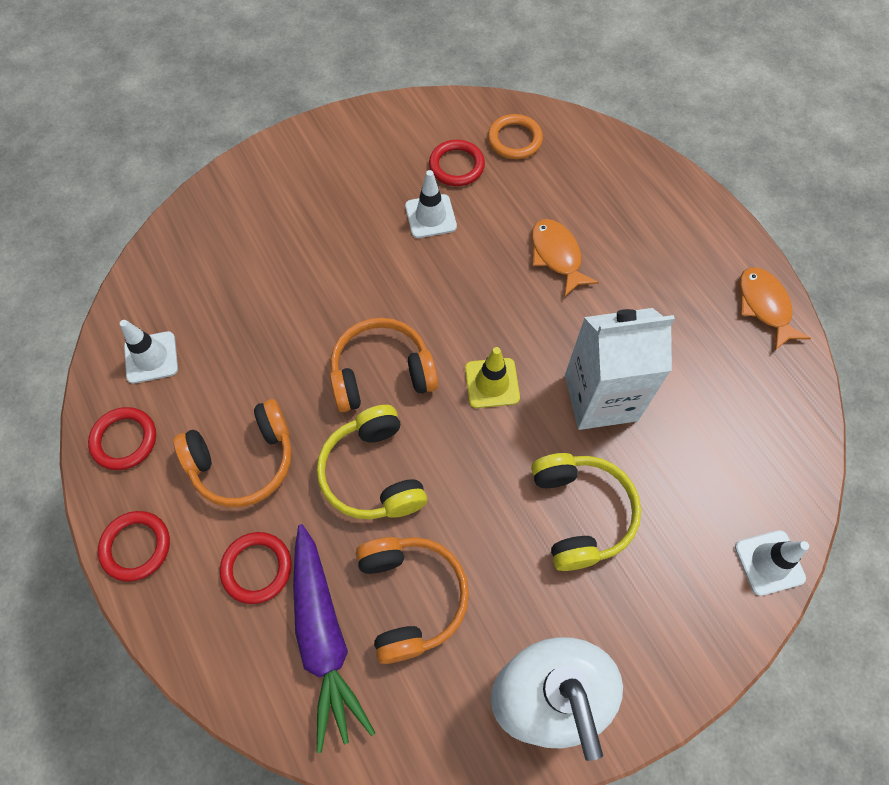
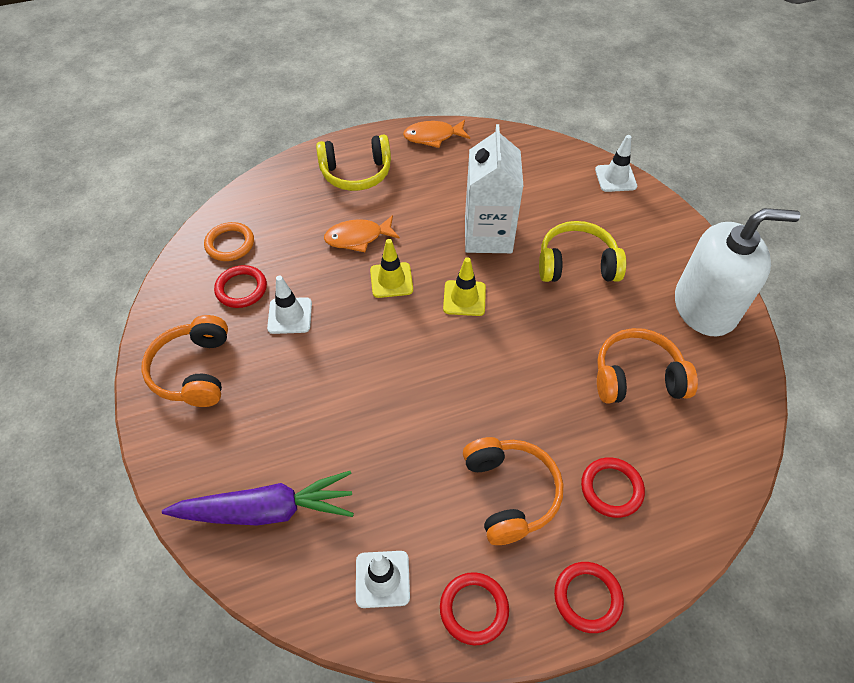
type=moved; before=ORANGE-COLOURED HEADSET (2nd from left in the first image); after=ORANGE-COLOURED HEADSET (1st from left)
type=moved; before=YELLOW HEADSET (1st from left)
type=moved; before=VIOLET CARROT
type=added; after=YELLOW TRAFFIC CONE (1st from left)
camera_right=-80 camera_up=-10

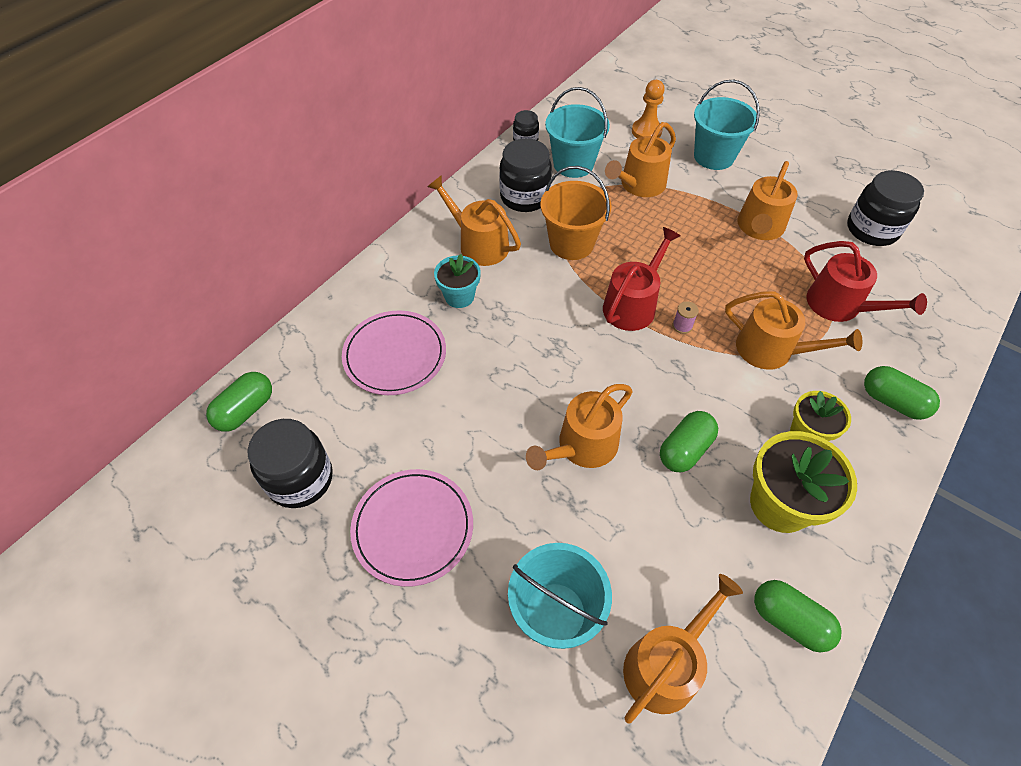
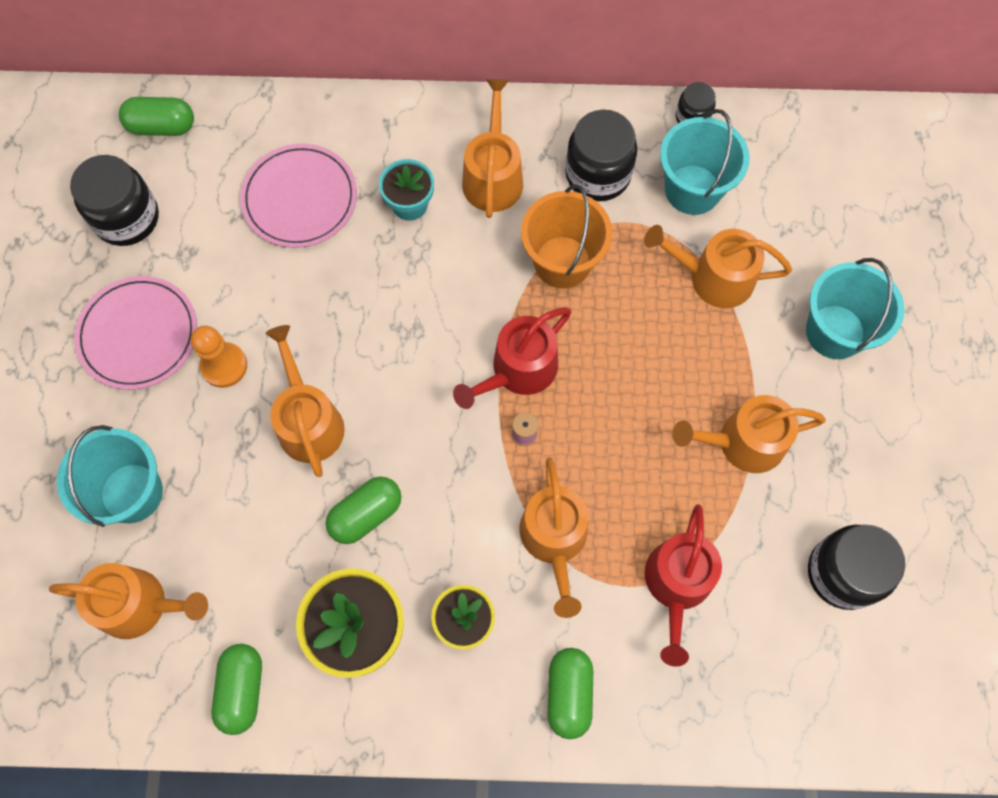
type=moved; before=ORANGE-COLOURED CHESS PAWN
type=turned; before=CRIMSON SPRINKLING CAN (1st from left); turn=135
type=turned; before=ORANGE-COLOURED SPRINKLING CAN (2nd from left); turn=60
type=turned; before=EMERALD CAPSULE (2nd from left in the first image); turn=-45
camera_right=55 camera_up=15

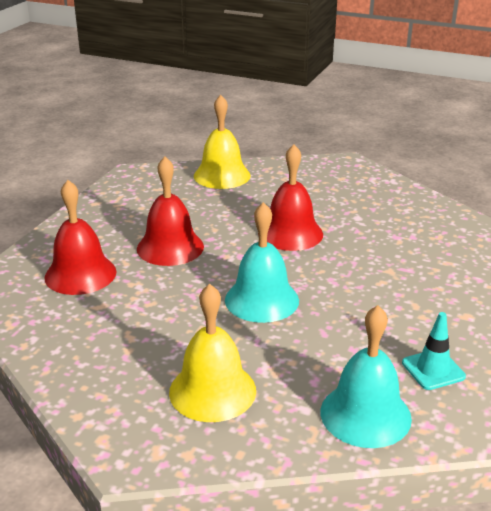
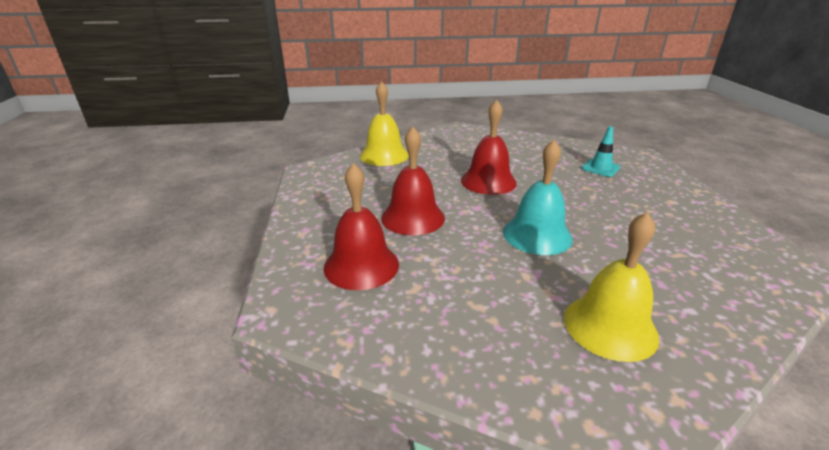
type=removed; before=TURQUOISE SCHOOL BELL (2nd from left)
type=moved; before=TURQUOISE TRAFFIC CONE
camera_right=-30 camera_up=0

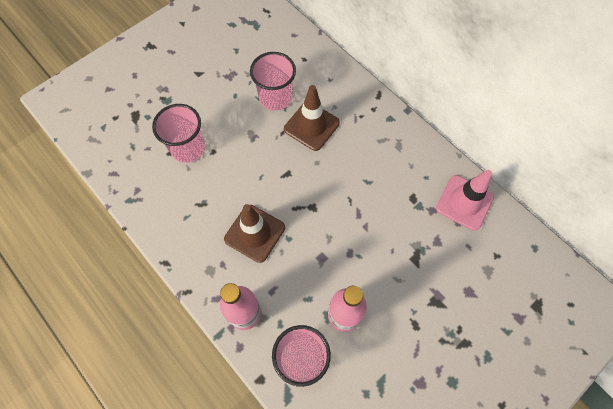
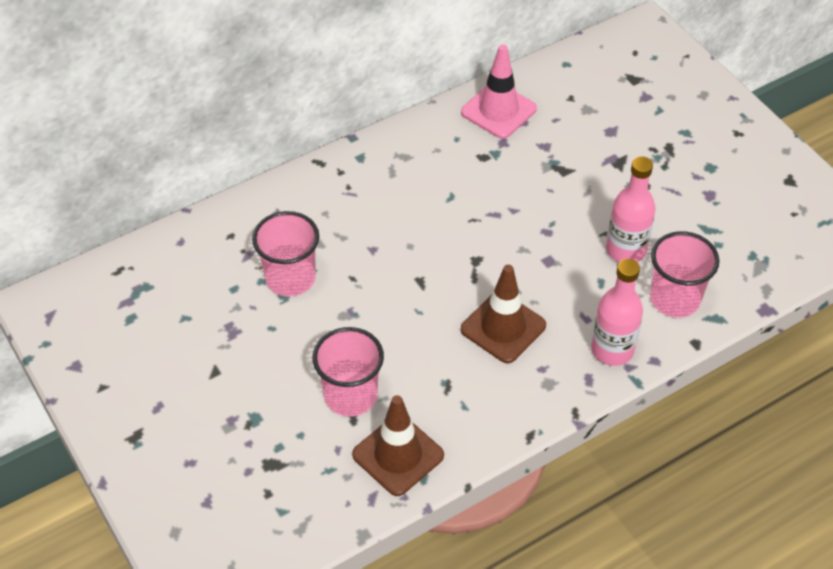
type=moved; before=BROWN TRAFFIC CONE (2nd from left in the first image); after=BROWN TRAFFIC CONE (1st from left)
camera_right=-80 camera_up=-15

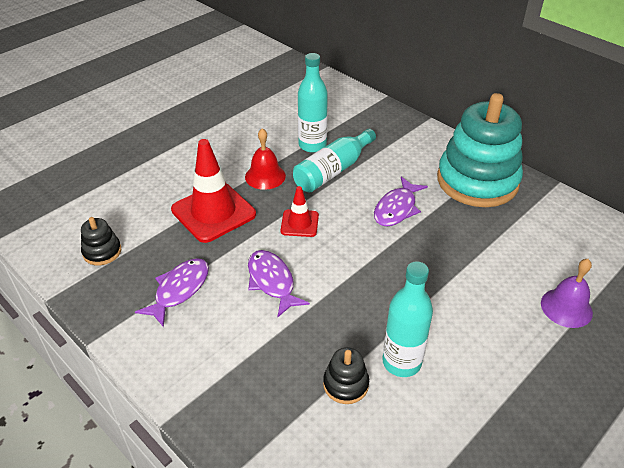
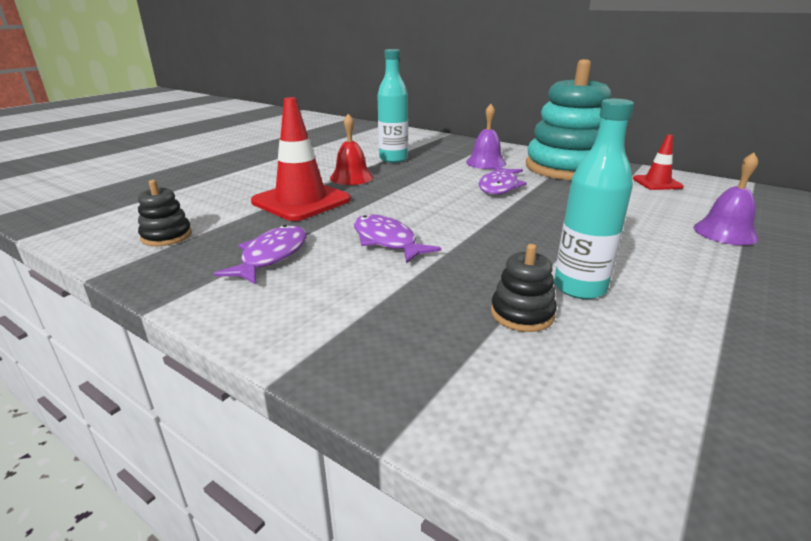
type=removed; before=TURQUOISE DRINK BOTTLE (2nd from left)
type=moved; before=CRIMSON TRAFFIC CONE (2nd from left)
type=added; after=VIOLET SCHOOL BELL (1st from left)
camera_right=-10 camera_up=-15

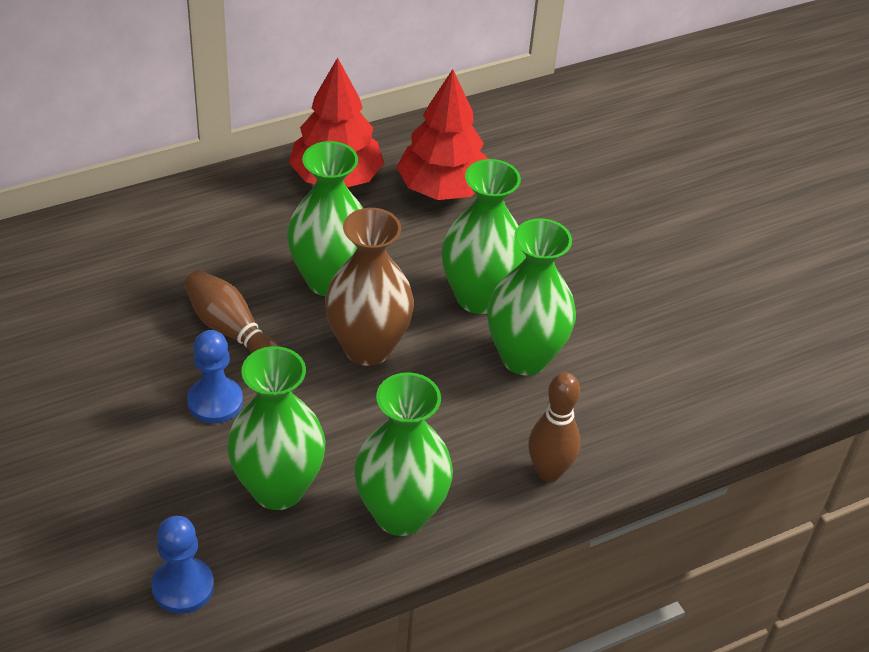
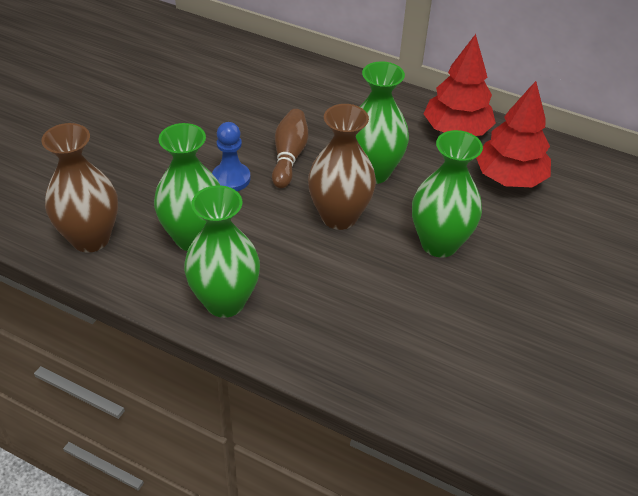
type=removed; before=EMERALD VASE (5th from left)
type=removed; before=BROWN BOWLING PIN (2nd from left)
type=replaced; before=COBALT CHESS PAWN (1st from left); after=BROWN VASE (1st from left)
camera_right=55 camera_up=0

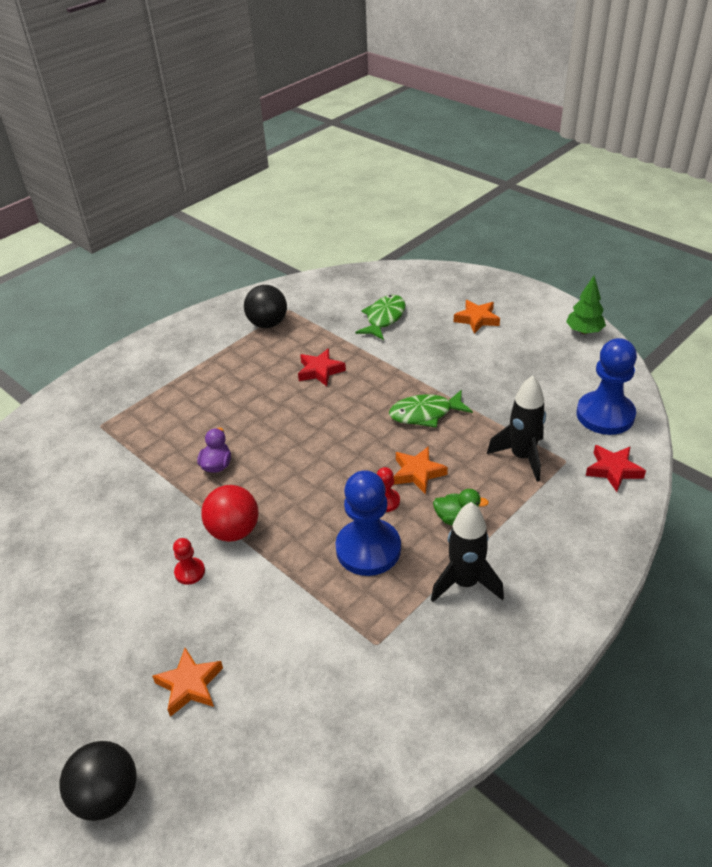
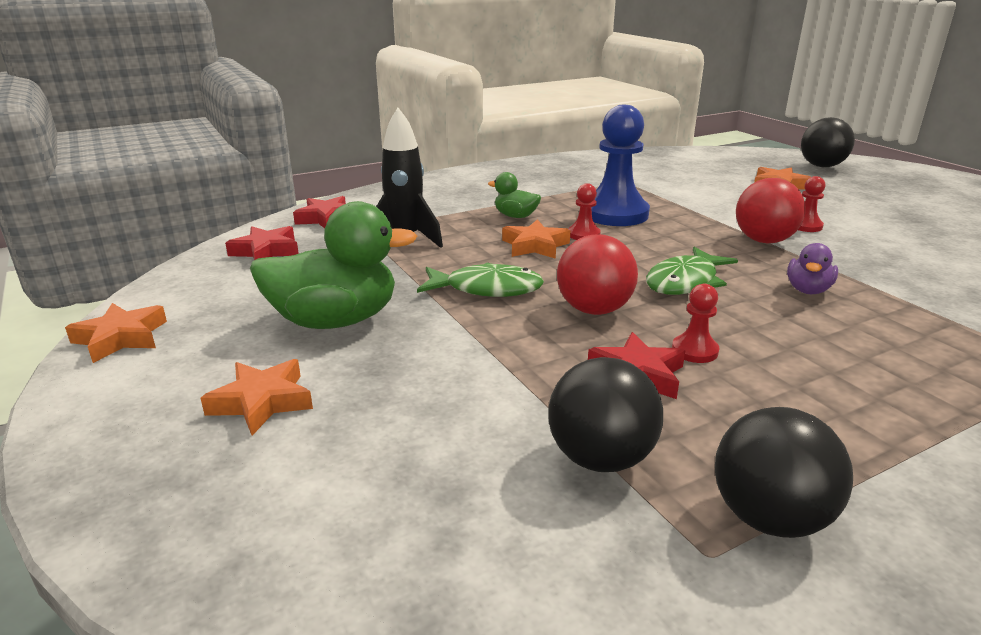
type=replaced; before=EMERALD TOY TREE; after=ORANGE-COLOURED STAR SHAPE (1st from left)
type=moved; before=EMERALD TOY FISH (1st from left in the first image); after=EMERALD TOY FISH (2nd from left)
type=replaced; before=COBALT CHESS PAWN (2nd from left); after=CRIMSON STAR SHAPE (1st from left)
type=removed; before=EBONY TOY ROCKET (1st from left)
type=added; after=EMERALD DUCK (1st from left)
type=added; after=CRIMSON PLAY BALL (1st from left)
type=added; after=CRIMSON CHESS PAWN (2nd from left)
type=added; after=EBONY PLAY BALL (1st from left)
camera_right=-165 camera_up=-15

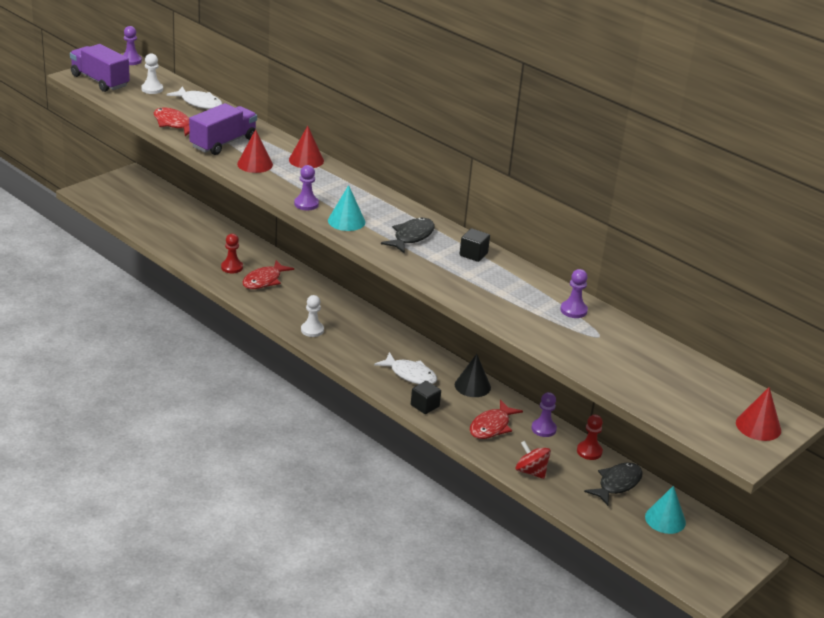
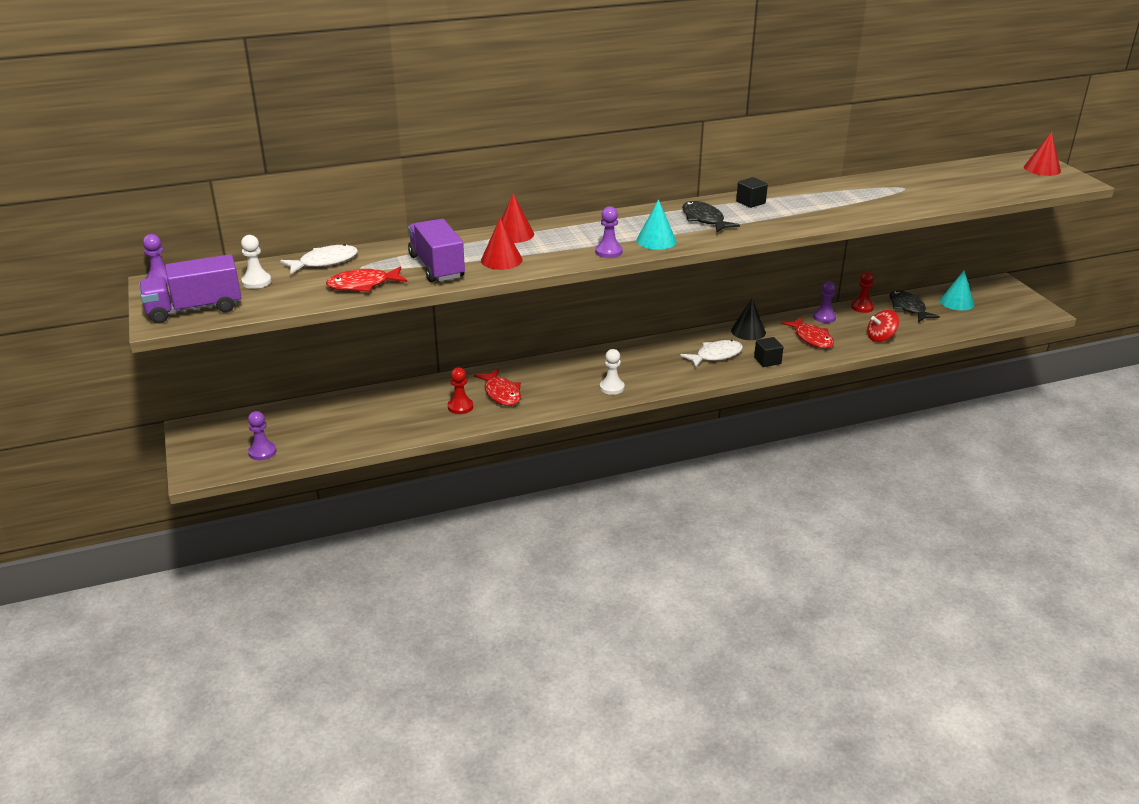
type=moved; before=VIOLET CHESS PAWN (4th from left in the first image); after=VIOLET CHESS PAWN (2nd from left)
camera_right=-60 camera_up=0

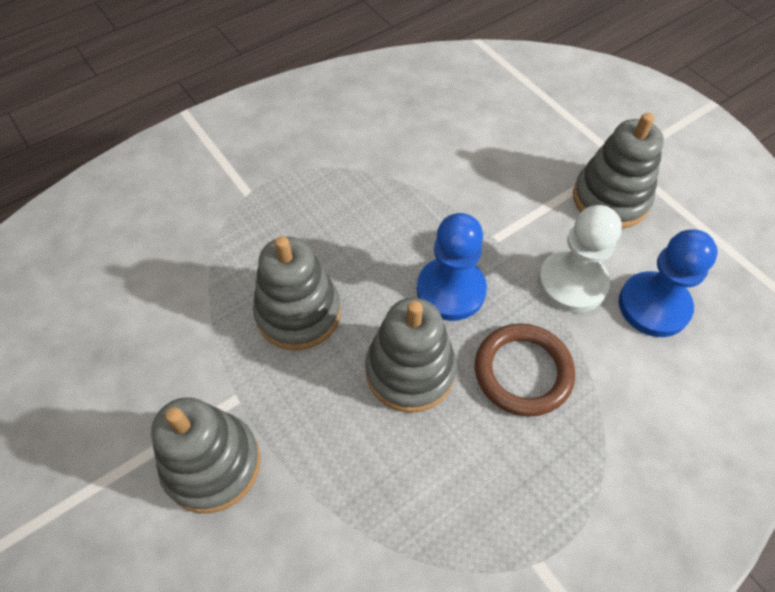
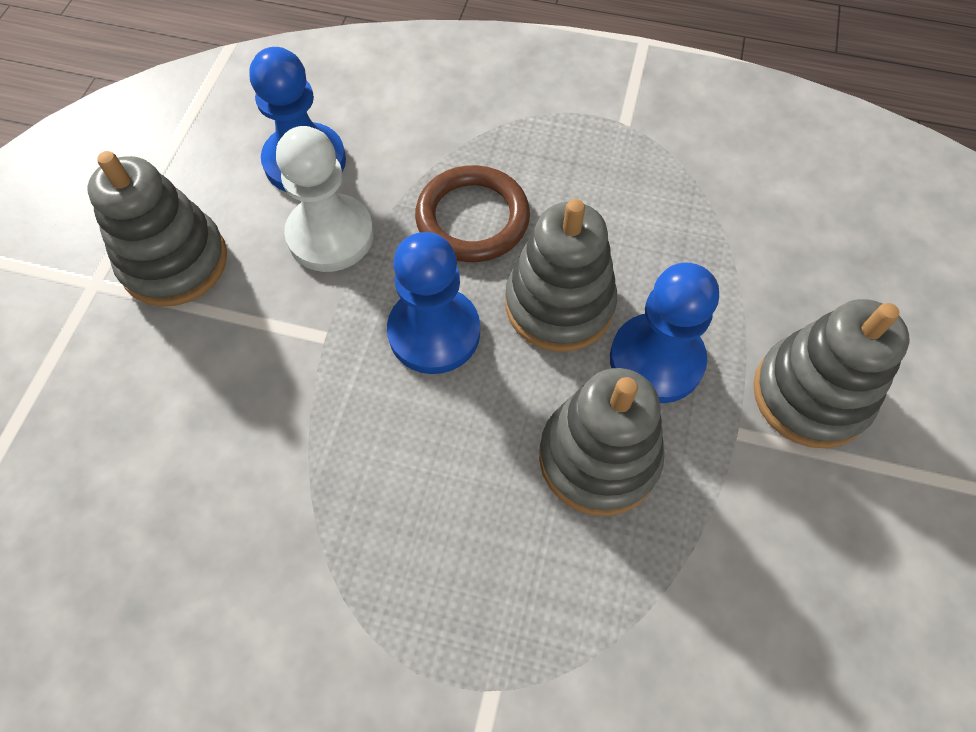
type=added; after=COBALT CHESS PAWN (3rd from left)
camera_right=-130 camera_up=5

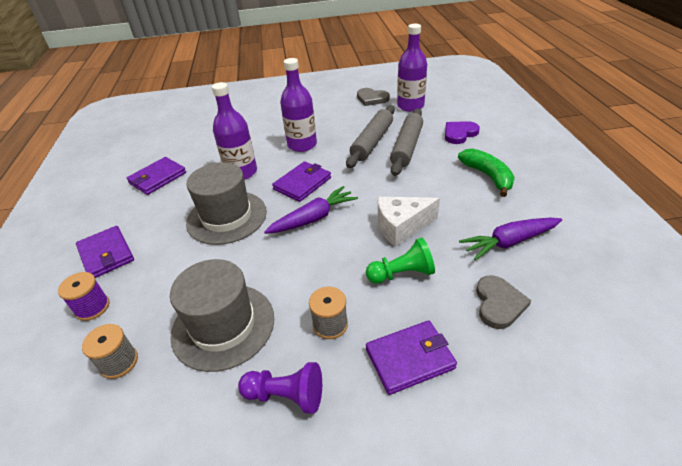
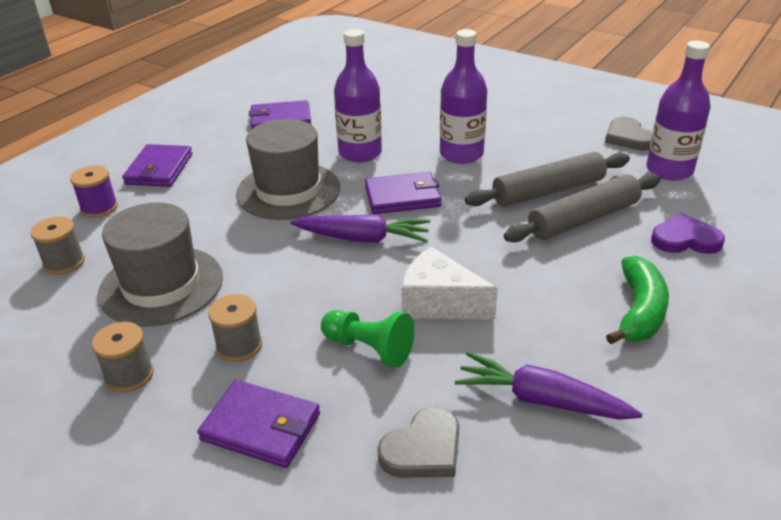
type=replaced; before=VIOLET CHESS PAWN; after=ASH-GREY REEL OF THREAD (2nd from left)
camera_right=40 camera_up=-5

